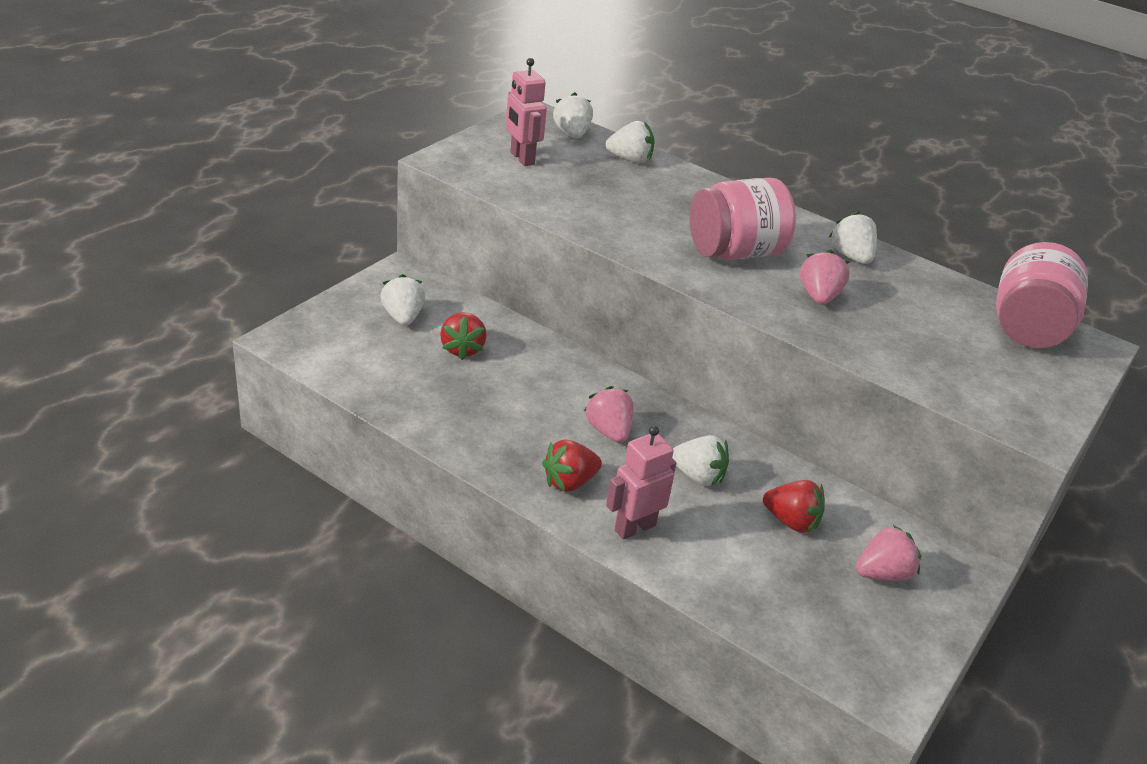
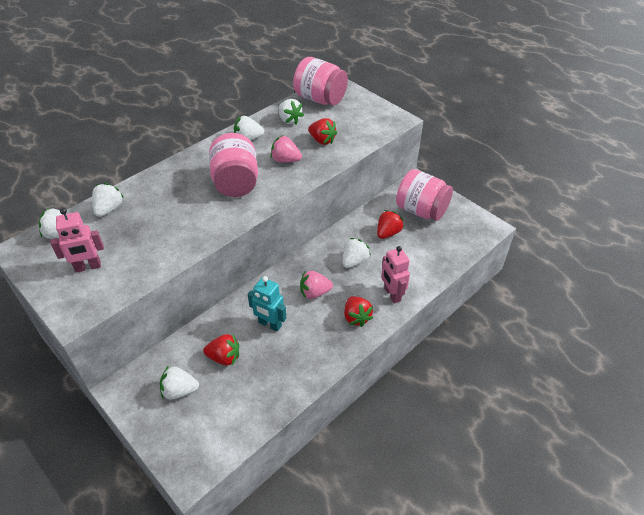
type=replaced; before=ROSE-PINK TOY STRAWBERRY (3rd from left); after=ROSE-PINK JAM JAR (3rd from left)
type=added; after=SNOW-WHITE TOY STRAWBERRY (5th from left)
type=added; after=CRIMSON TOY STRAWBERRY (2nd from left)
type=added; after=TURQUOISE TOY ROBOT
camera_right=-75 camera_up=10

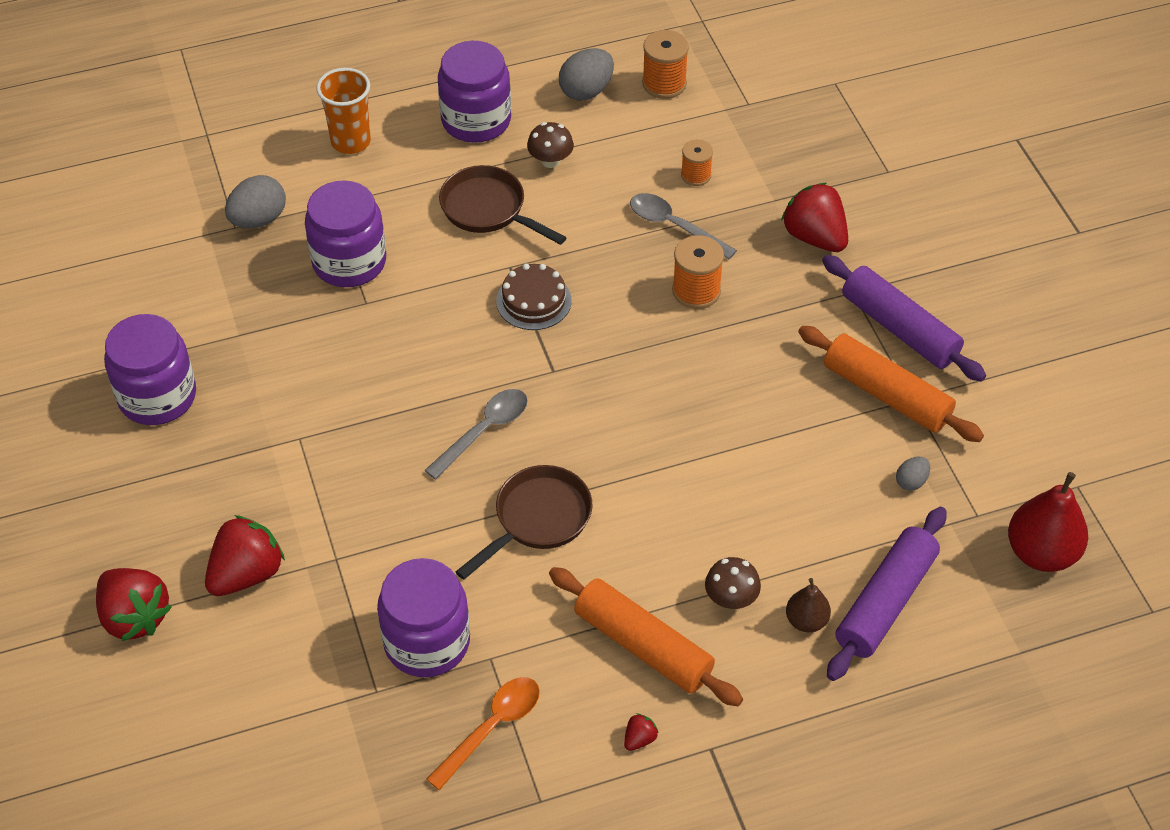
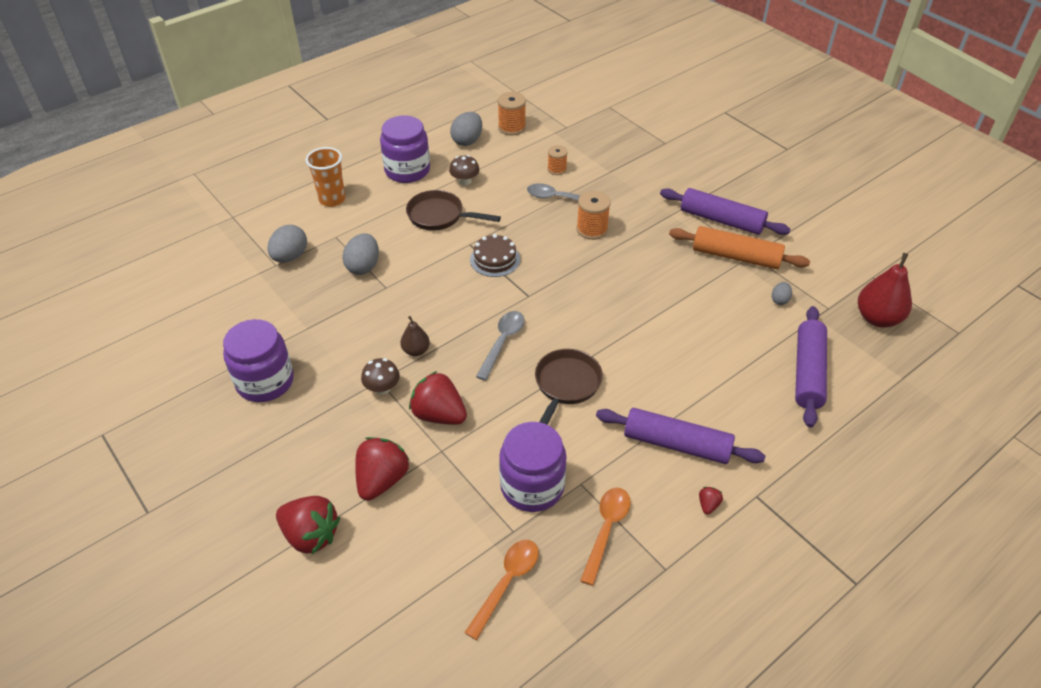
type=replaced; before=VIOLET JAM JAR (2nd from left); after=ASH-GREY EGG (2nd from left)
type=moved; before=CRIMSON TOY STRAWBERRY (4th from left in the first image); after=CRIMSON TOY STRAWBERRY (3rd from left)
type=moved; before=BROWN FUNGUS (2nd from left in the first image); after=BROWN FUNGUS (1st from left)
type=recoloured; before=ORANGE-COLOURED DOUGH ROLLER (1st from left); after=VIOLET DOUGH ROLLER (1st from left)
type=moved; before=BROWN TOY PEAR
type=added; after=ORANGE-COLOURED SPOON (1st from left)
camera_right=-20 camera_up=-5

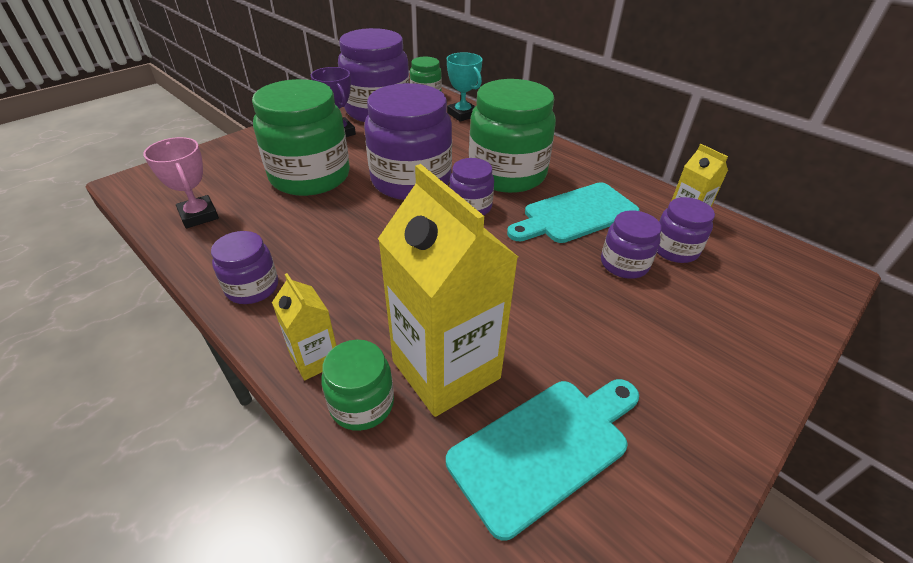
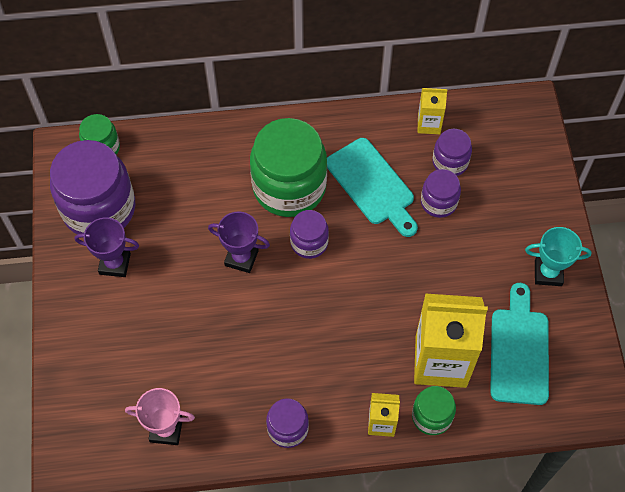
type=moved; before=TURQUOISE PRIZE CUP
type=removed; before=EMERALD JAM JAR (1st from left)
type=replaced; before=VIOLET JAM JAR (3rd from left); after=VIOLET PRIZE CUP (2nd from left)
type=turned; before=TURQUOISE CUTTING BOARD (2nd from left in the first image); turn=-45
camera_right=-50 camera_up=20

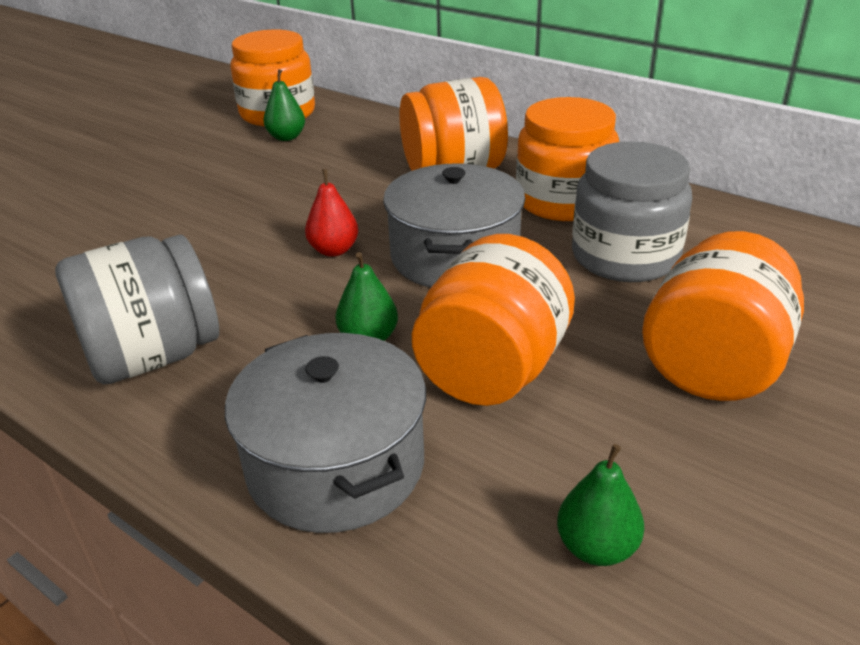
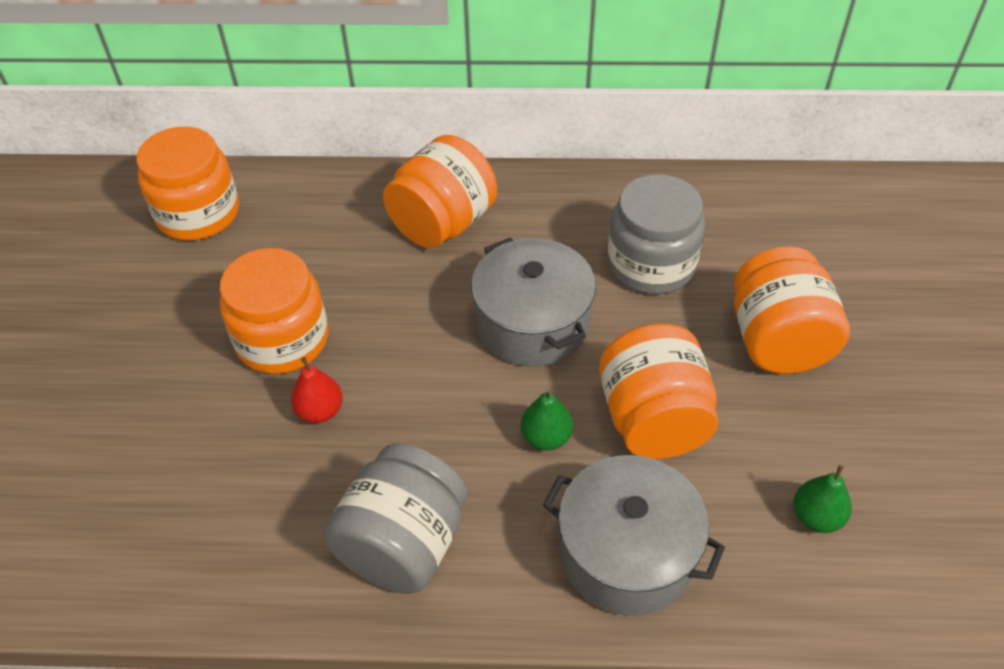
type=removed; before=EMERALD TOY PEAR (1st from left)
type=moved; before=ORANGE-COLOURED JAM JAR (4th from left in the first image); after=ORANGE-COLOURED JAM JAR (2nd from left)
type=moved; before=CRIMSON TOY PEAR
camera_right=-35 camera_up=15

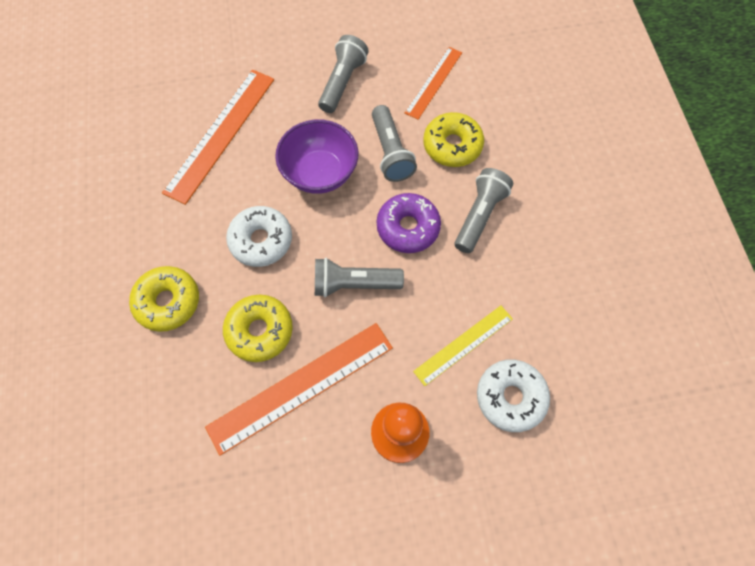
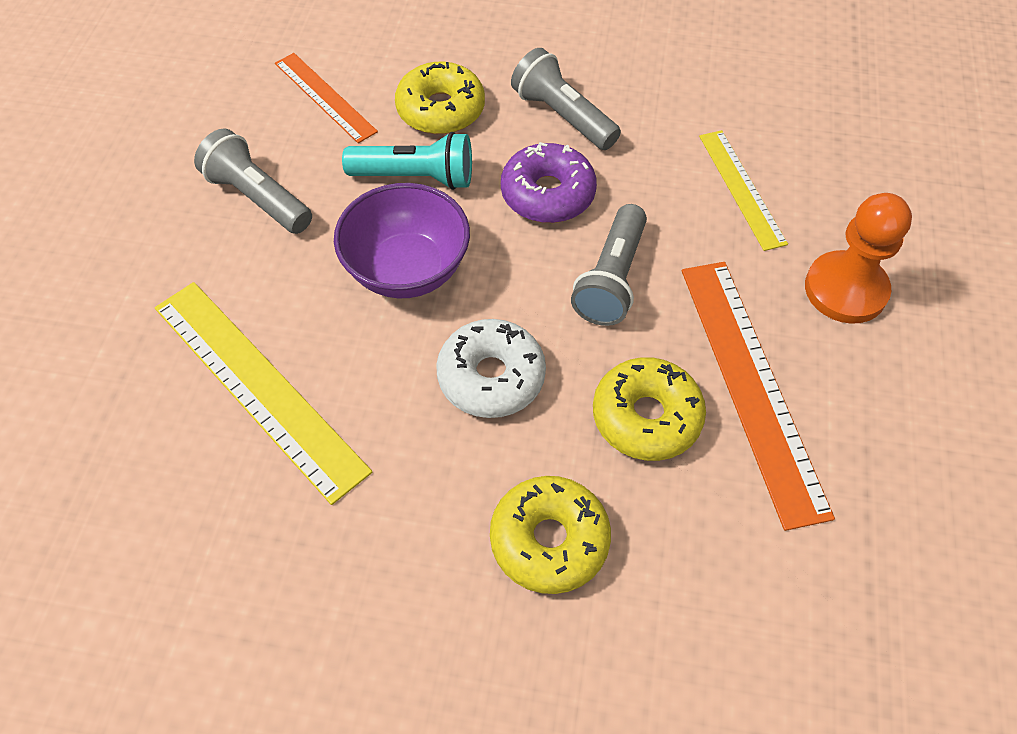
type=recoloured; before=ORANGE-COLOURED MEASURING STICK (1st from left); after=YELLOW MEASURING STICK (1st from left)
type=recoloured; before=ASH-GREY TORCH (3rd from left); after=TURQUOISE TORCH
type=removed; before=SNOW-WHITE DONUT (2nd from left)
camera_right=-70 camera_up=-10

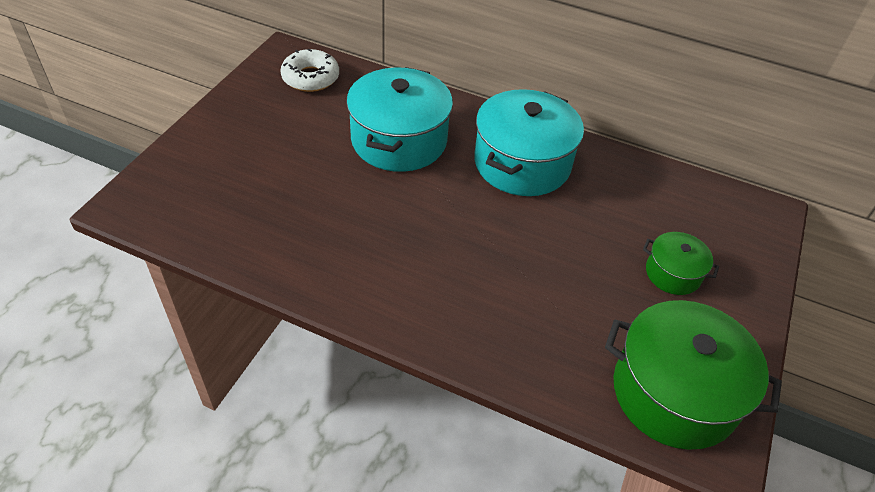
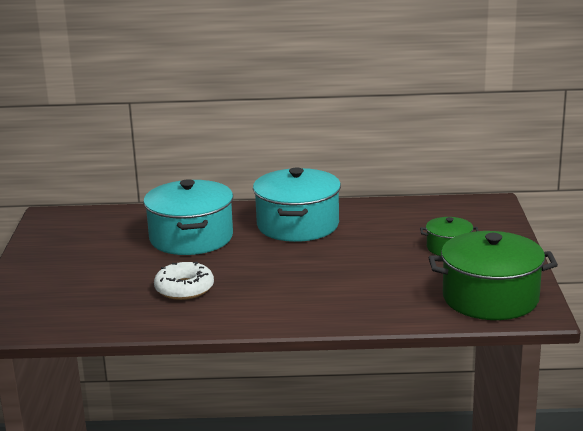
type=moved; before=SNOW-WHITE DONUT
camera_right=-20 camera_up=-25

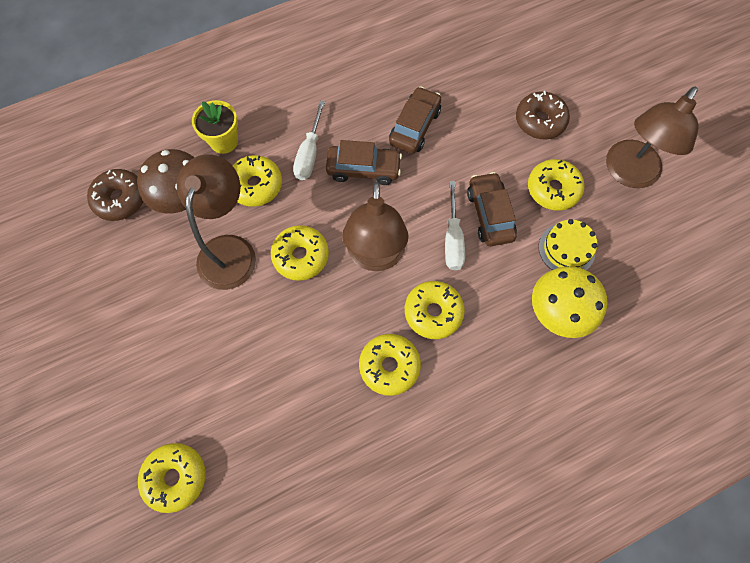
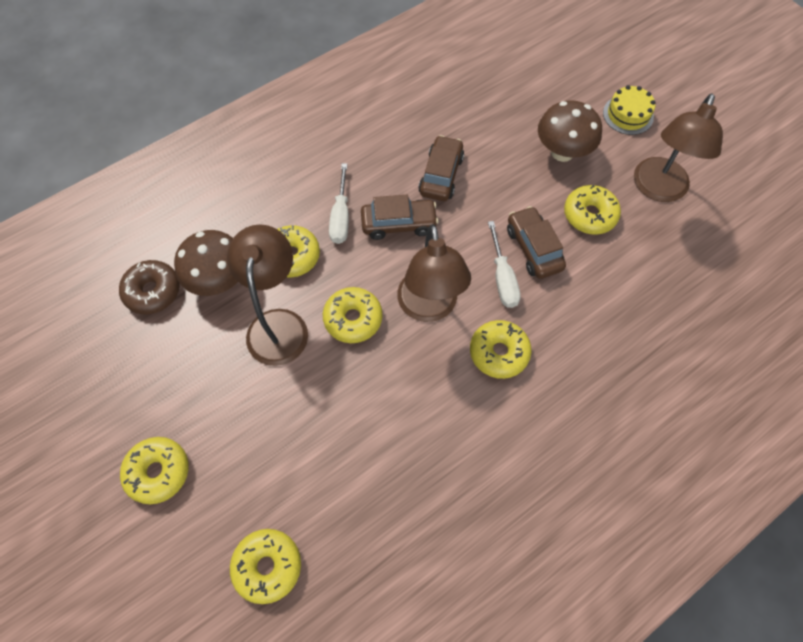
type=replaced; before=BROWN DONUT (2nd from left); after=BROWN FUNGUS (2nd from left)
type=removed; before=YELLOW POTTED PLANT
type=moved; before=YELLOW LAYER CAKE
type=removed; before=YELLOW FUNGUS
type=moved; before=YELLOW DONUT (4th from left in the first image); after=YELLOW DONUT (1st from left)
camera_right=-10 camera_up=-5

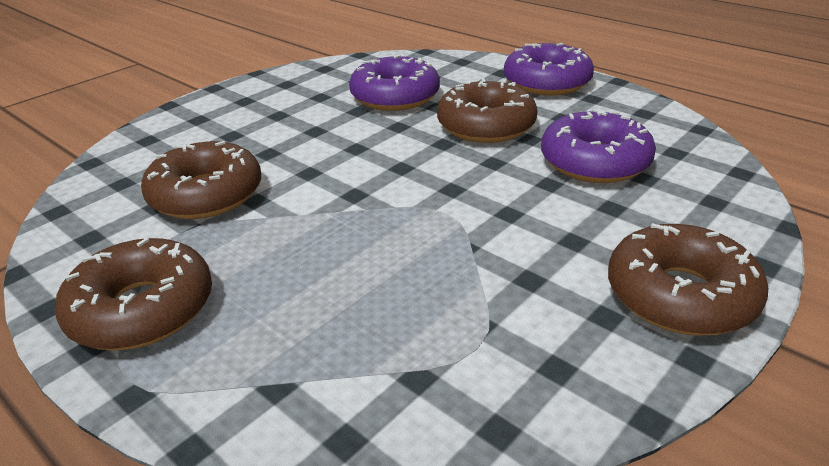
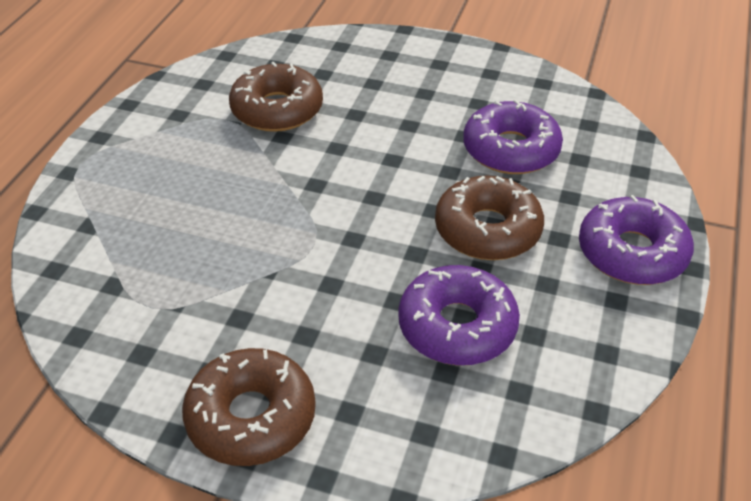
type=removed; before=BROWN DONUT (1st from left)
camera_right=65 camera_up=10

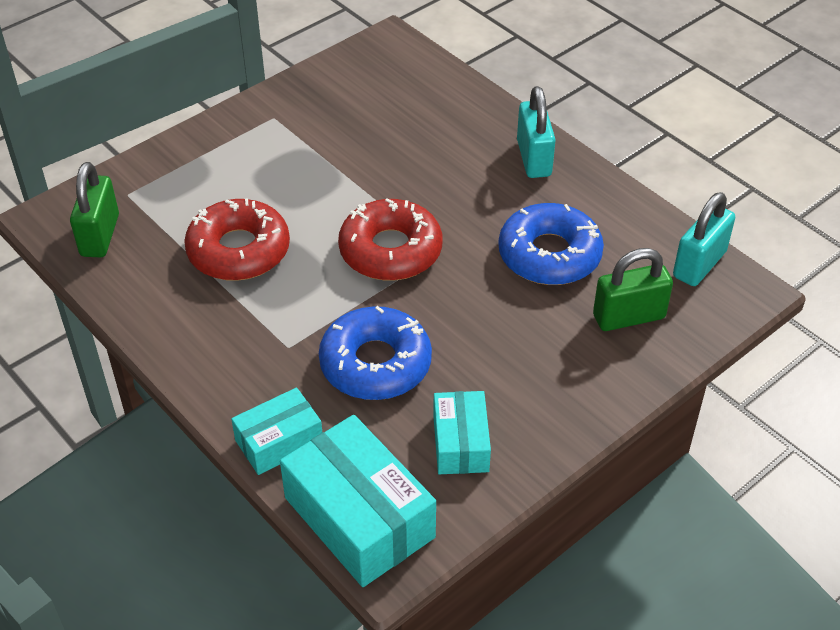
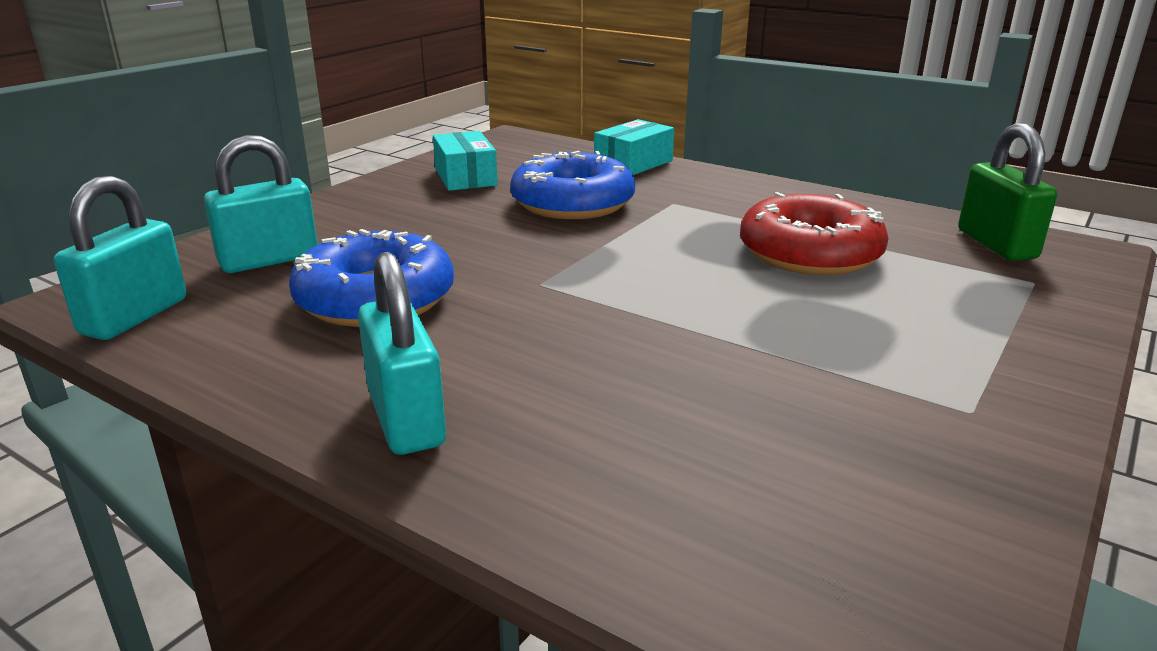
type=removed; before=CRIMSON DONUT (2nd from left)
type=recoloured; before=EMERALD LOCK (2nd from left); after=TURQUOISE LOCK (2nd from left)
type=removed; before=TURQUOISE PACKAGE (2nd from left)
camera_right=165 camera_up=-20

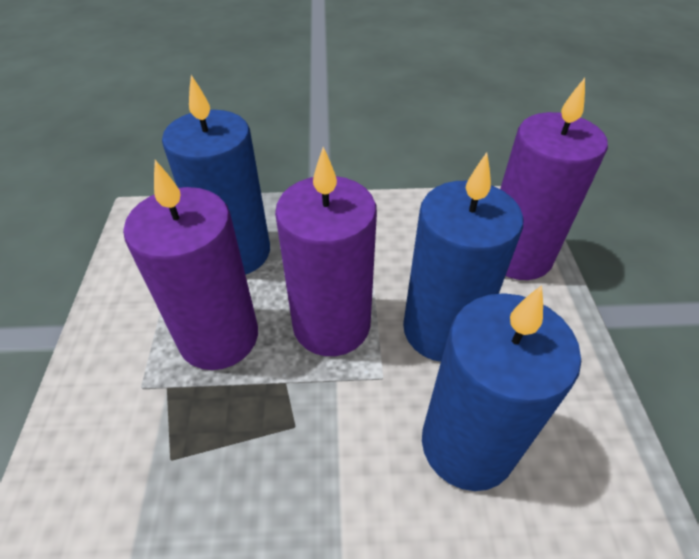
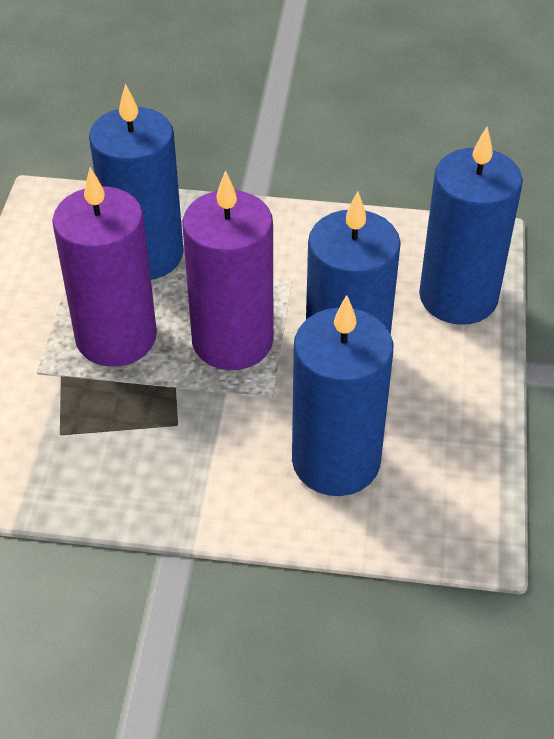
type=recoloured; before=VIOLET PILLAR CANDLE (3rd from left); after=COBALT PILLAR CANDLE (4th from left)
camera_right=10 camera_up=0

